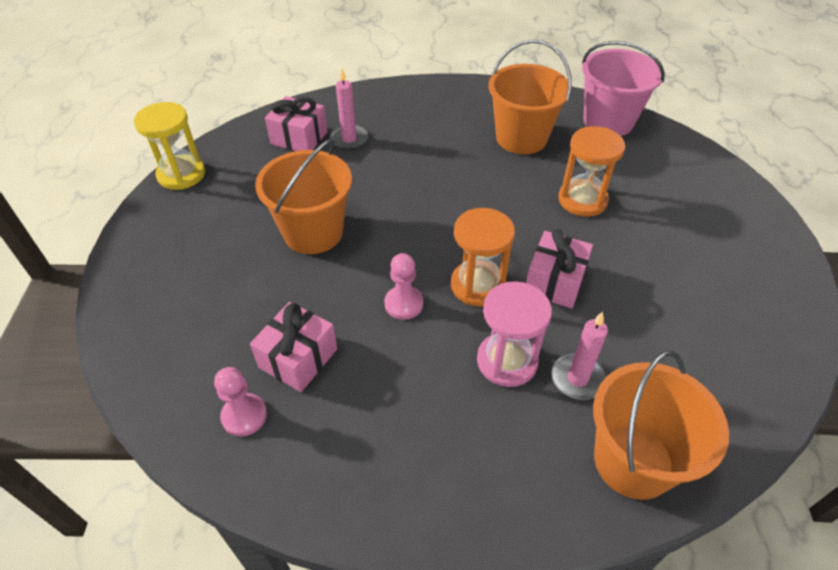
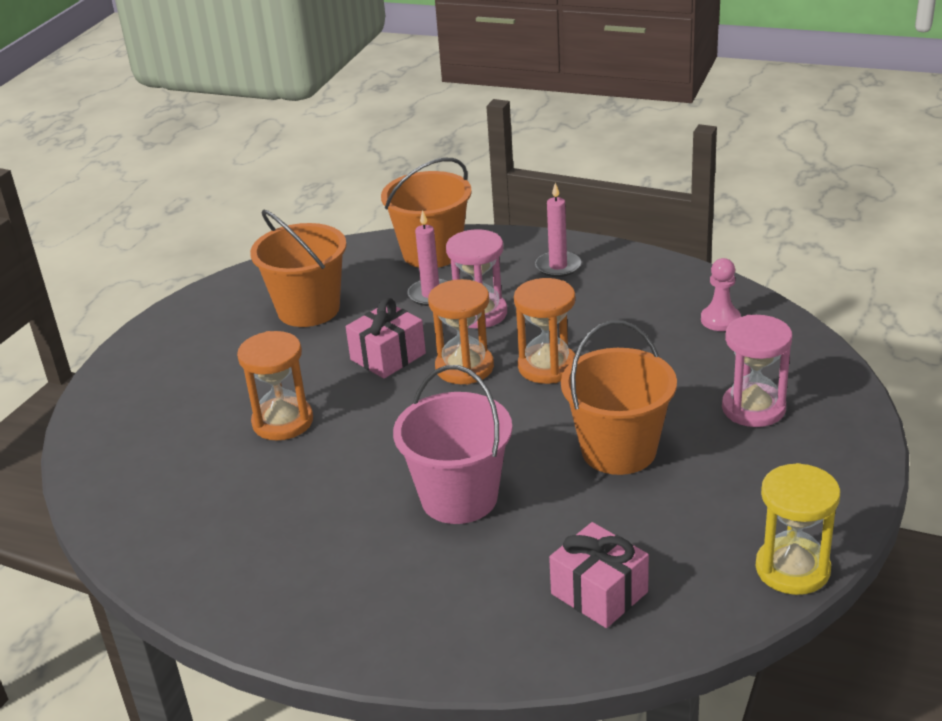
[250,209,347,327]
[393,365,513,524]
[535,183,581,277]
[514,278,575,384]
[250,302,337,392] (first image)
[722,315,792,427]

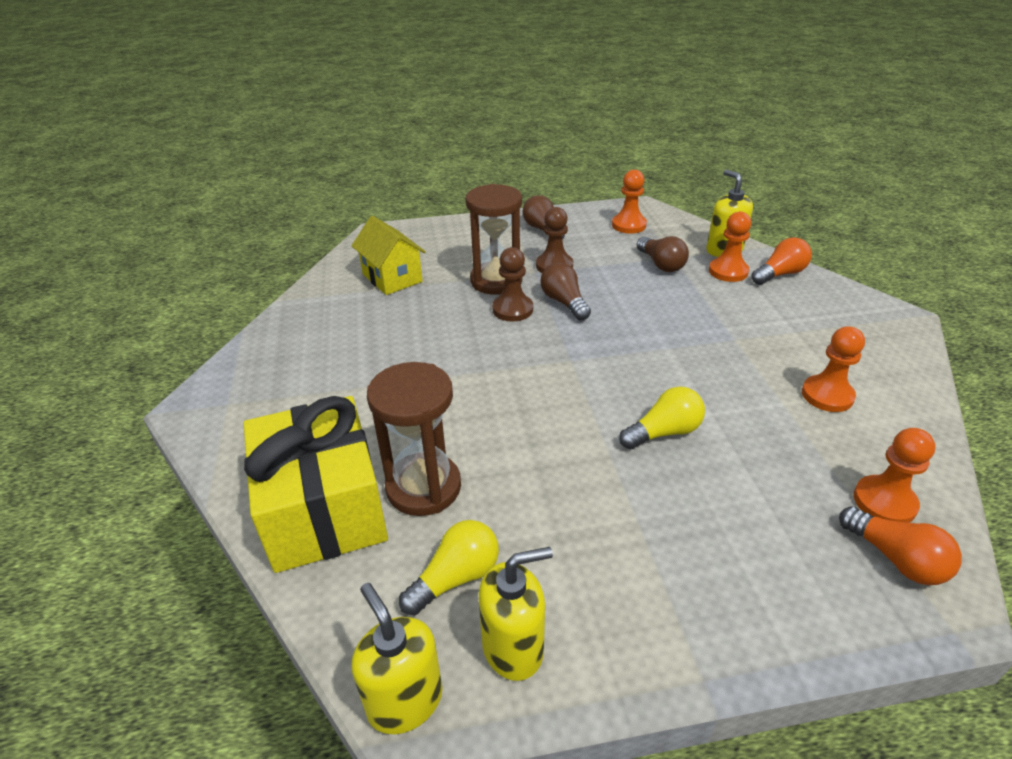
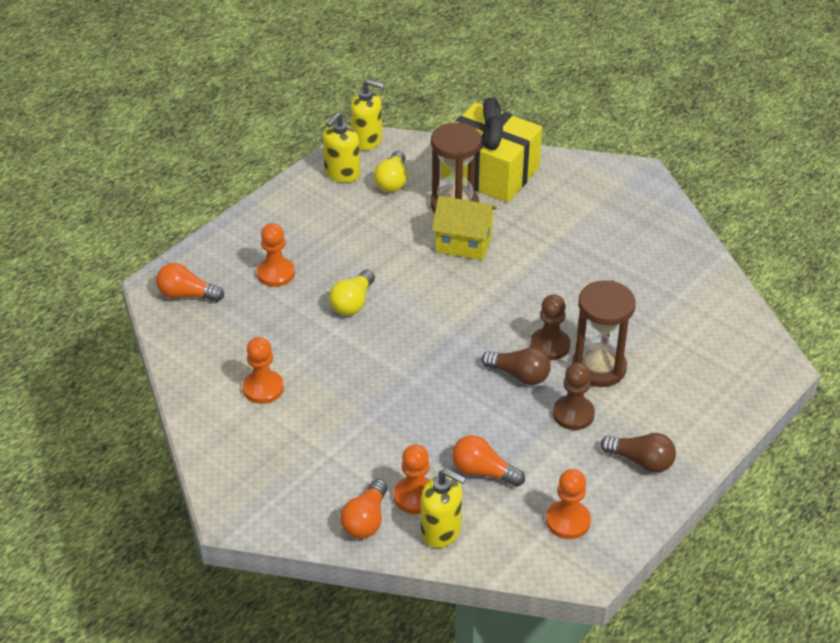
[432,196,497,260]
[452,435,525,487]
[257,223,295,287]

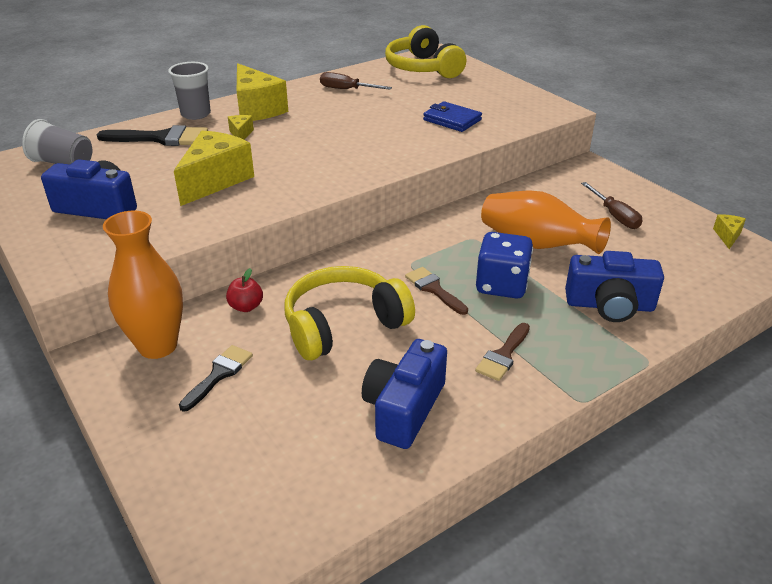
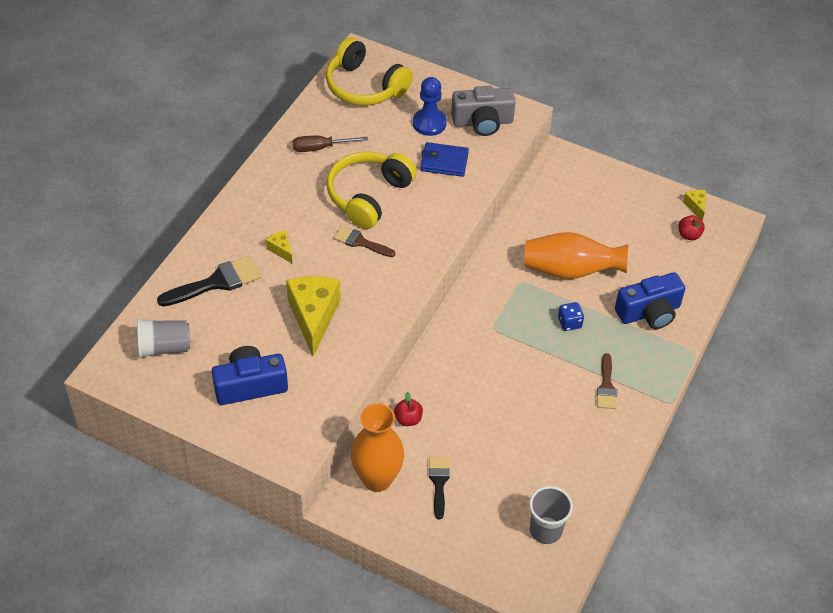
[529,486,573,544]
[237,63,288,121] (first image)
[581,182,642,229] (first image)
[558,302,584,331]
[327,151,417,229]
[334,226,395,257]
[362,339,447,449] (first image)
[413,77,447,136]
[451,86,516,136]
[678,215,705,240]

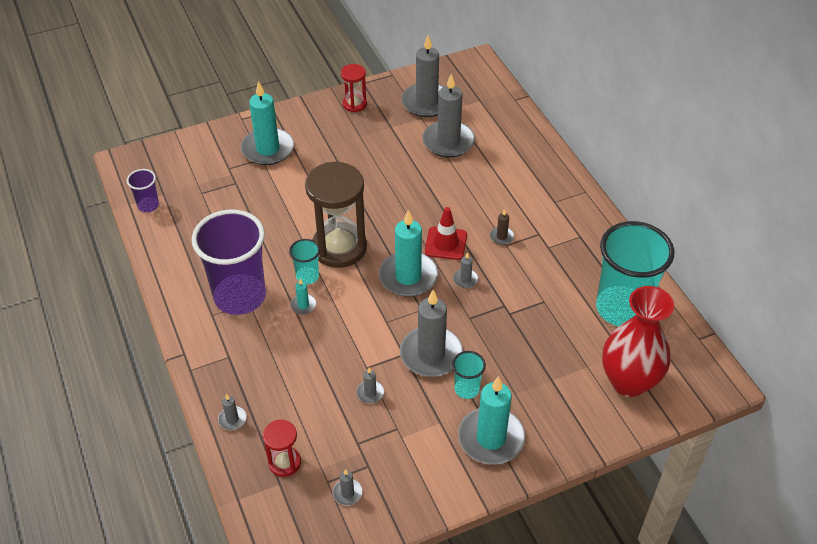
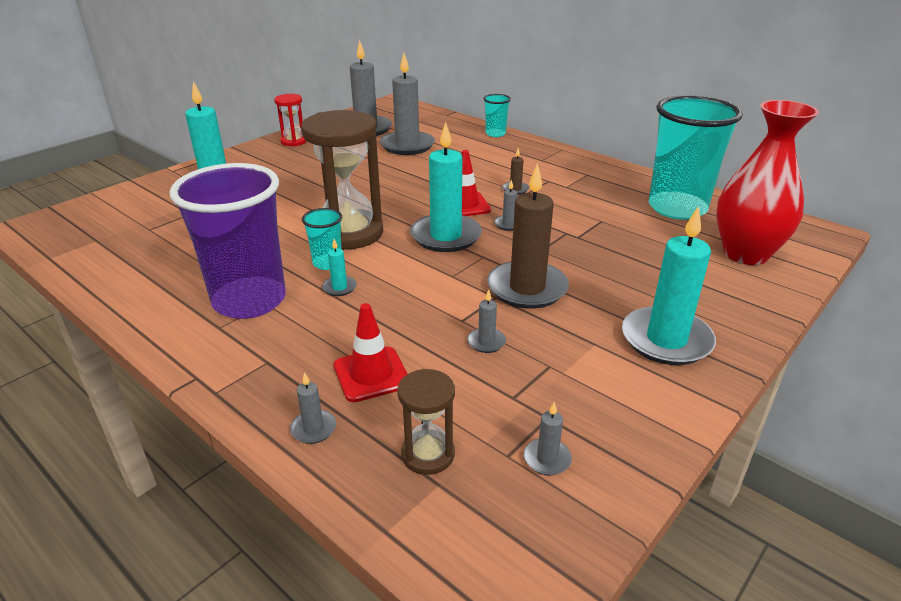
[127,169,159,212] (first image)
[487,163,569,309]
[483,94,511,137]
[397,369,455,475]
[334,303,408,402]

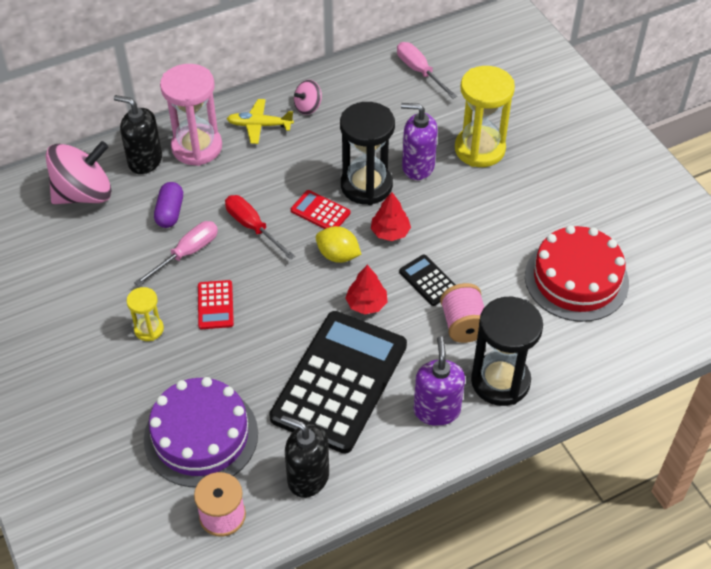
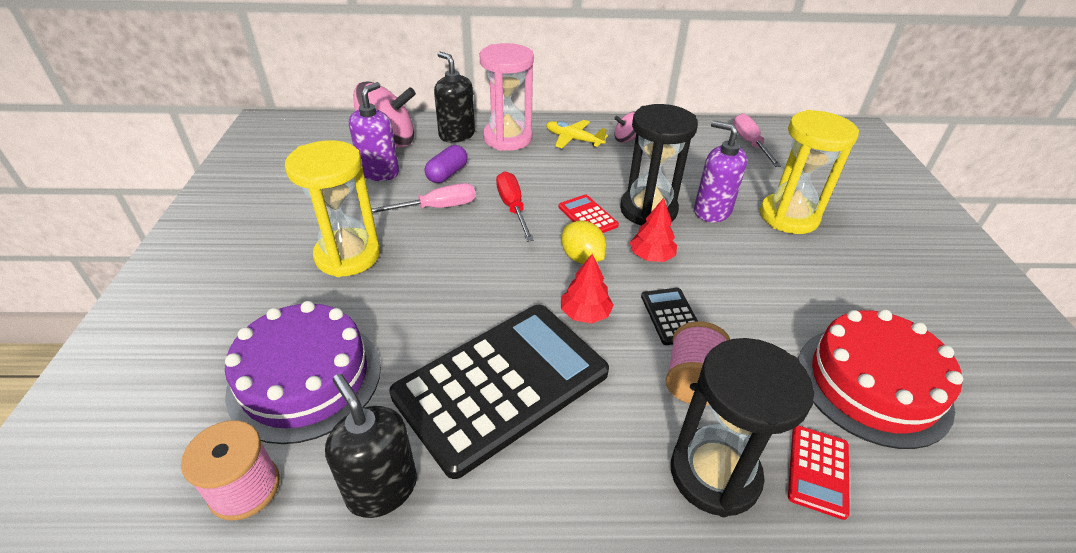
[788,425,850,520]
[285,140,380,277]
[349,82,399,181]

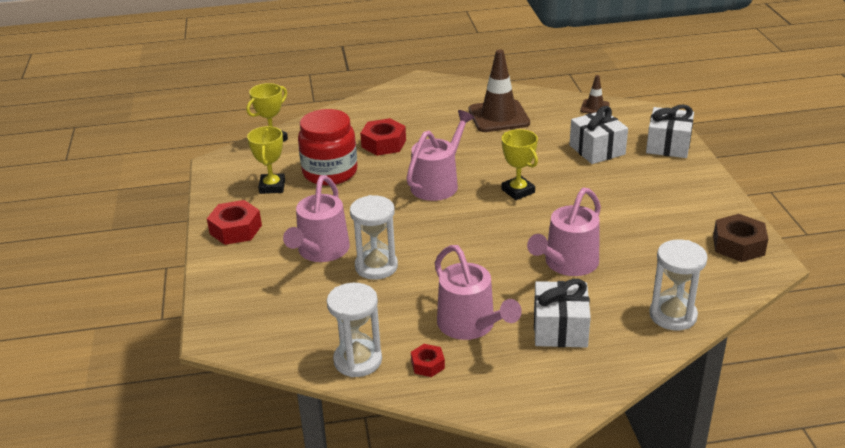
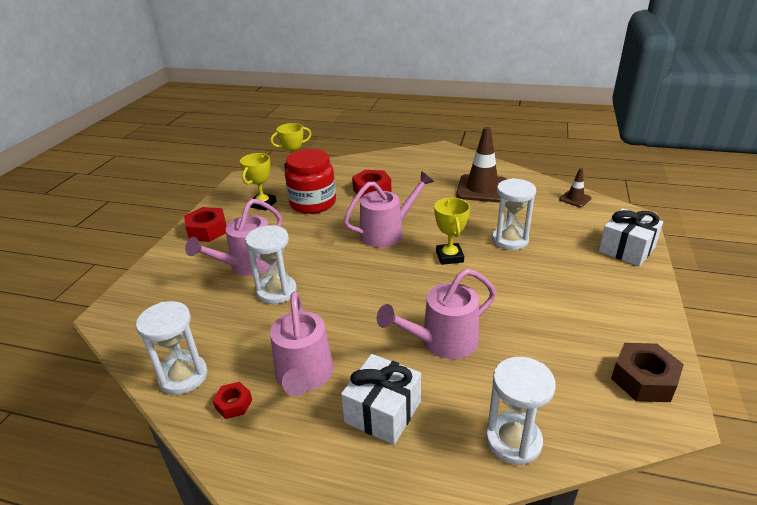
[569,106,628,164] (first image)
[492,178,536,250]

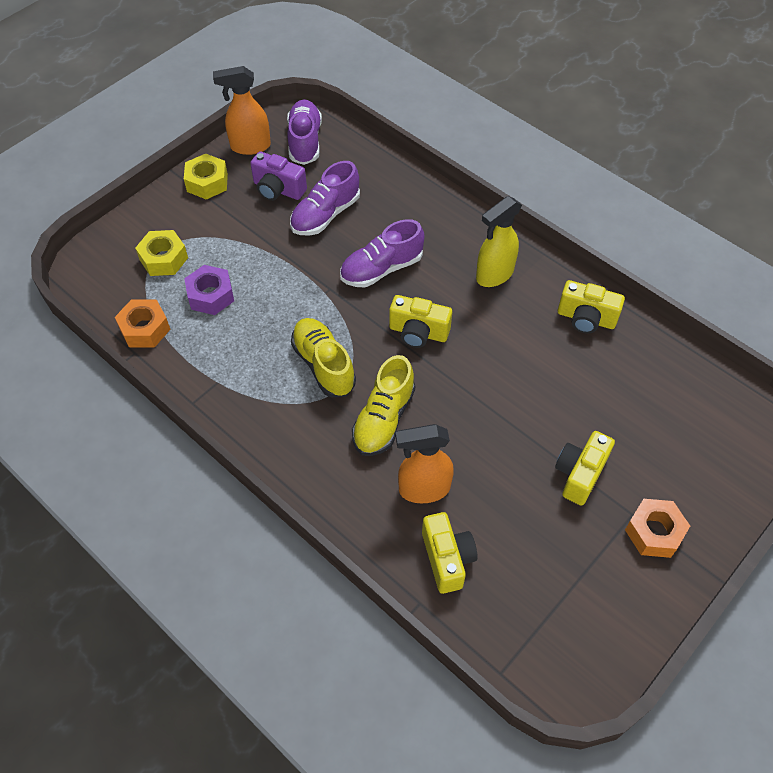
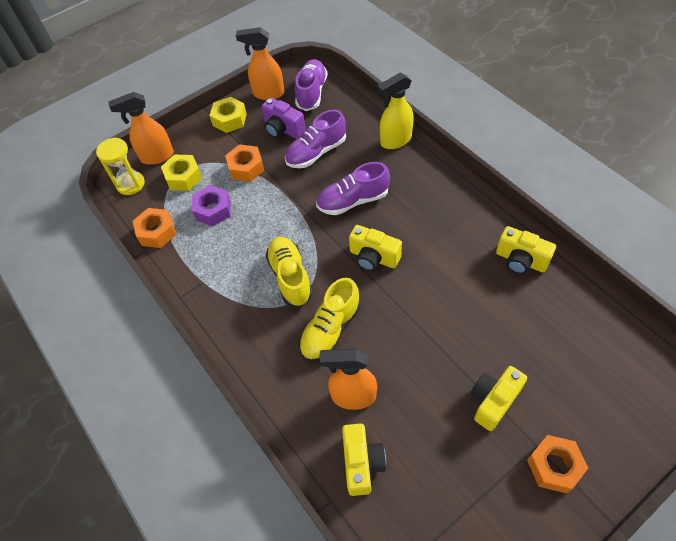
[377,72,414,149]
[108,92,173,165]
[96,137,145,195]
[225,144,265,182]

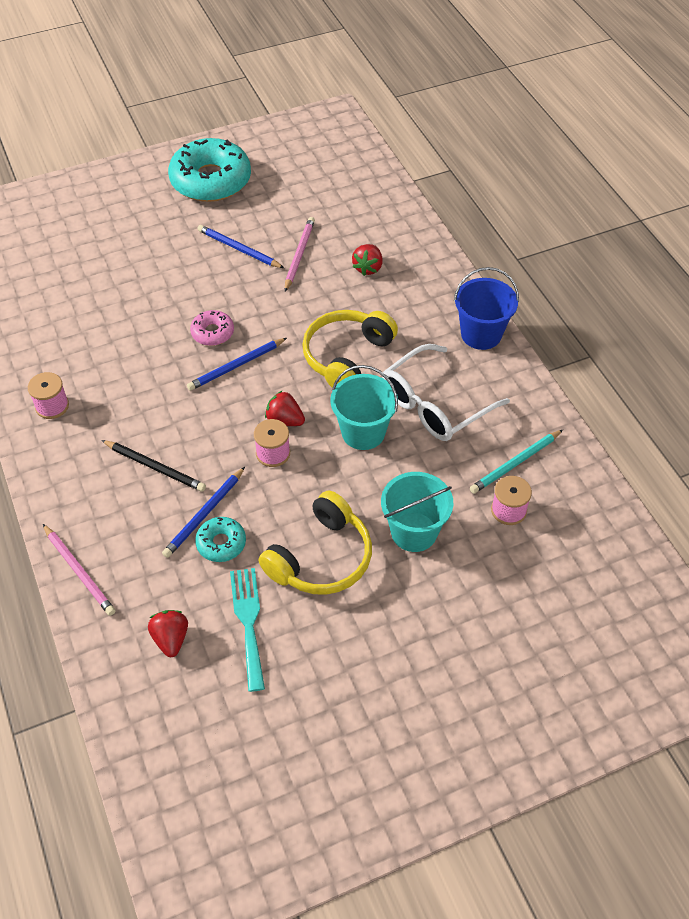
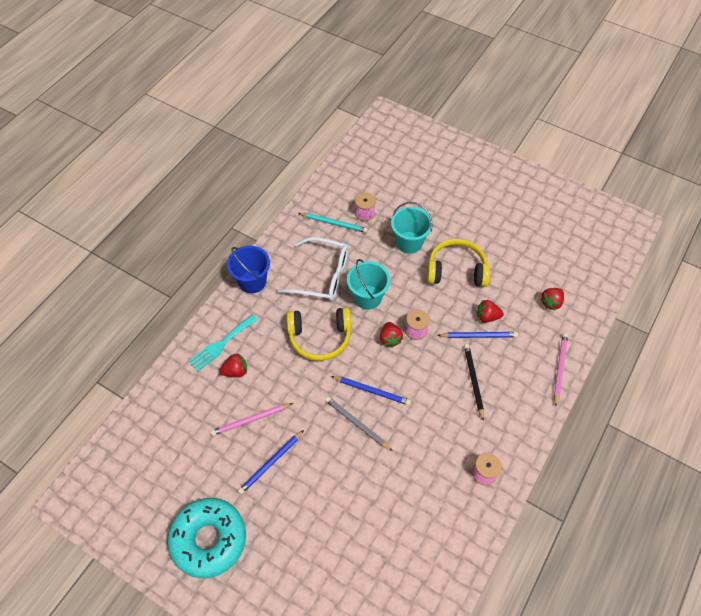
[238,430,304,494]
[325,397,392,451]
[477,300,504,323]
[188,314,258,371]

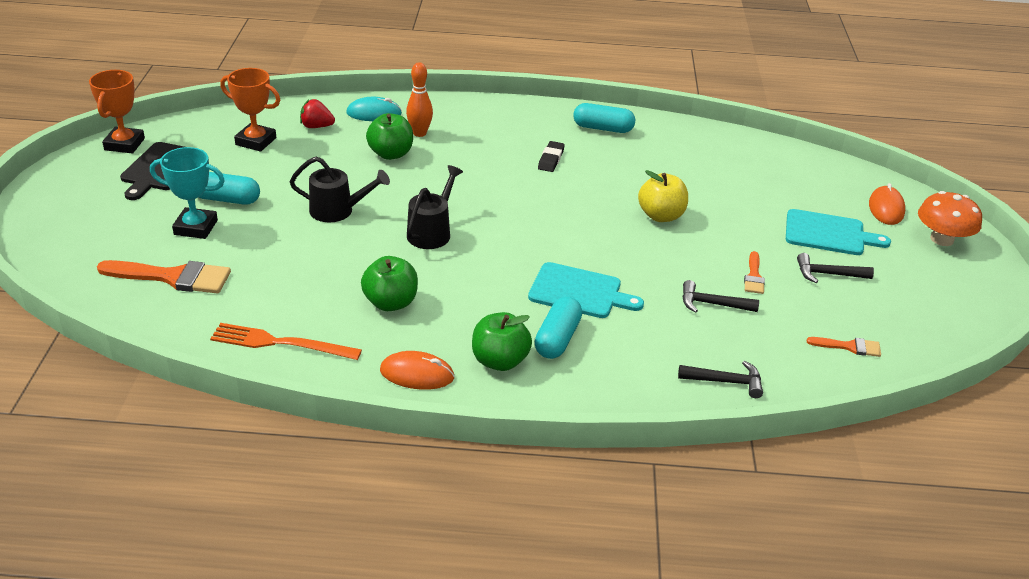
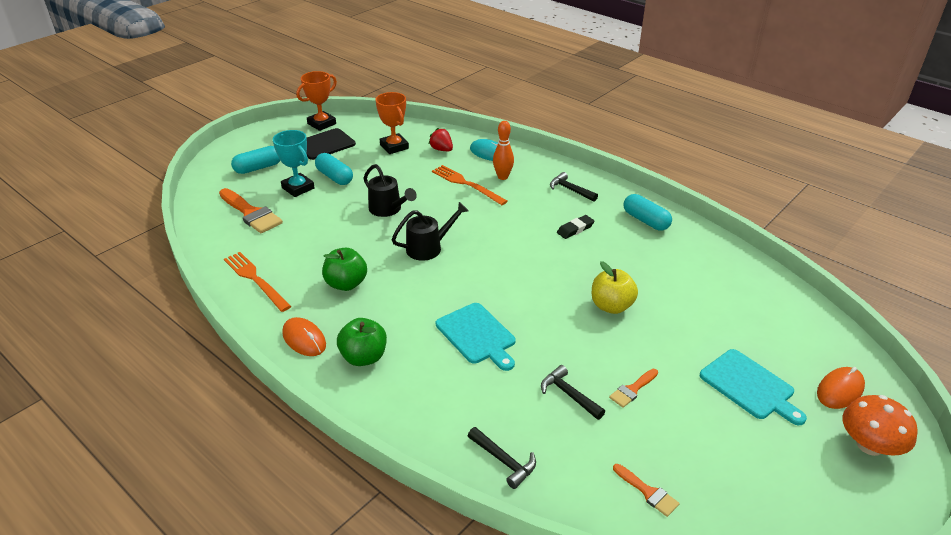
[432,165,508,205]
[550,172,598,202]
[231,146,280,174]

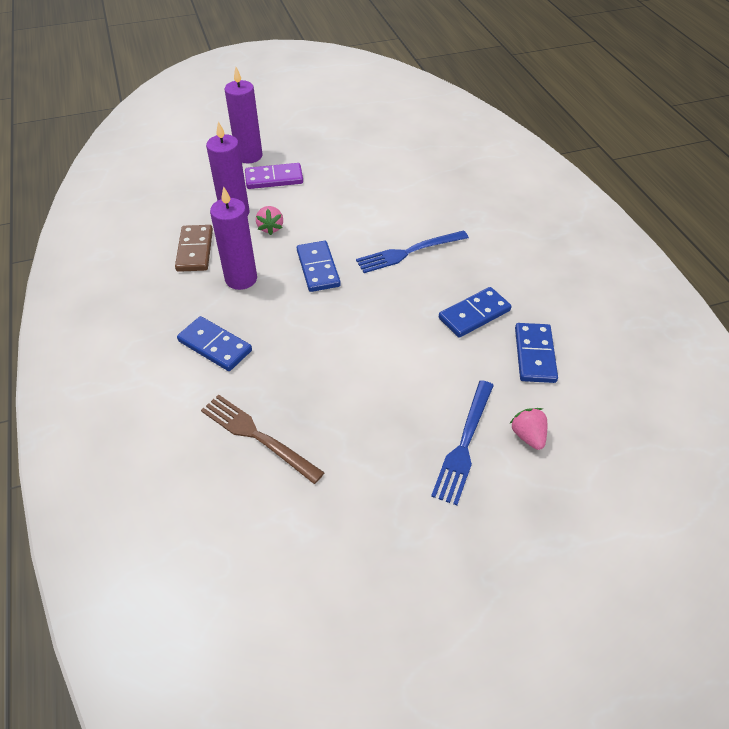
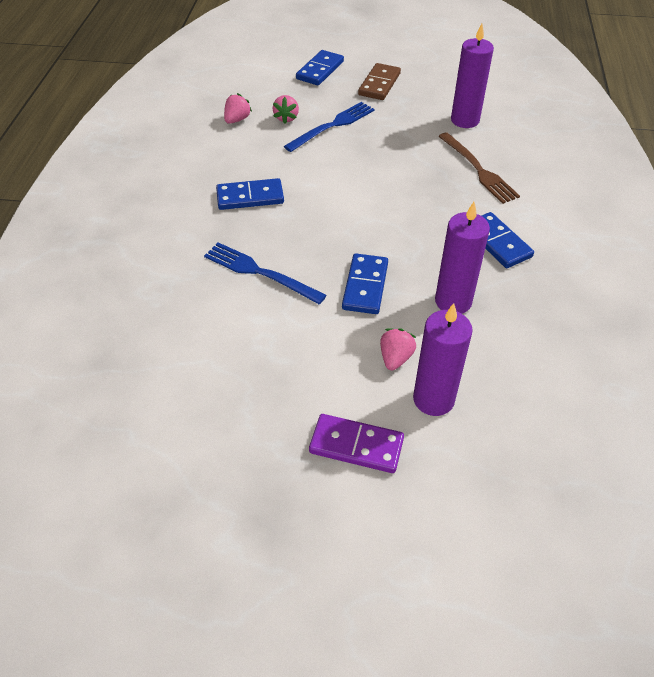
[451,24,494,128]
[358,63,401,100]
[204,242,327,305]
[296,50,344,85]
[224,93,252,124]

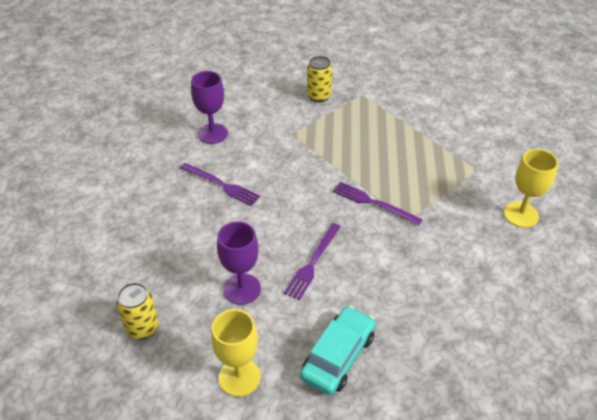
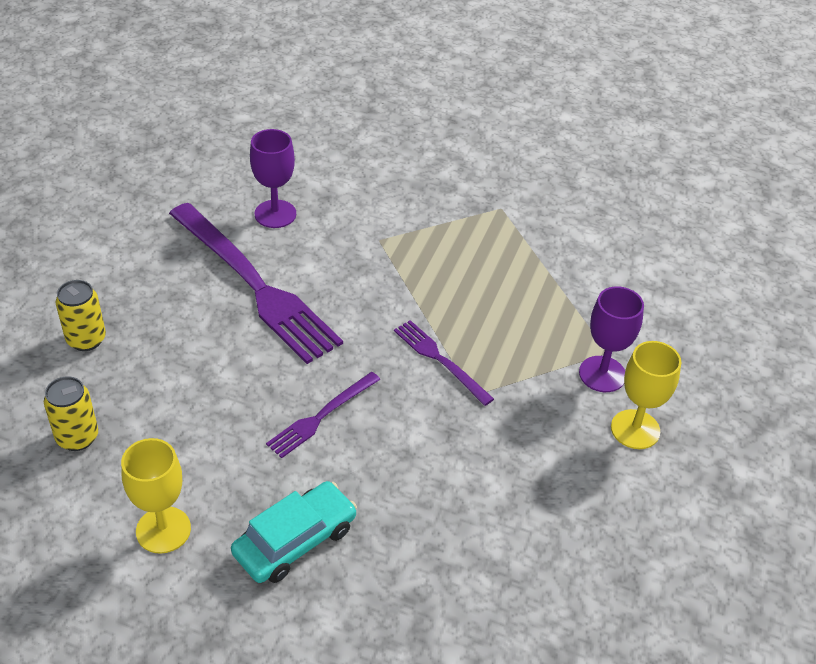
[56,280,106,351]
[169,203,343,364]
[579,286,644,392]

